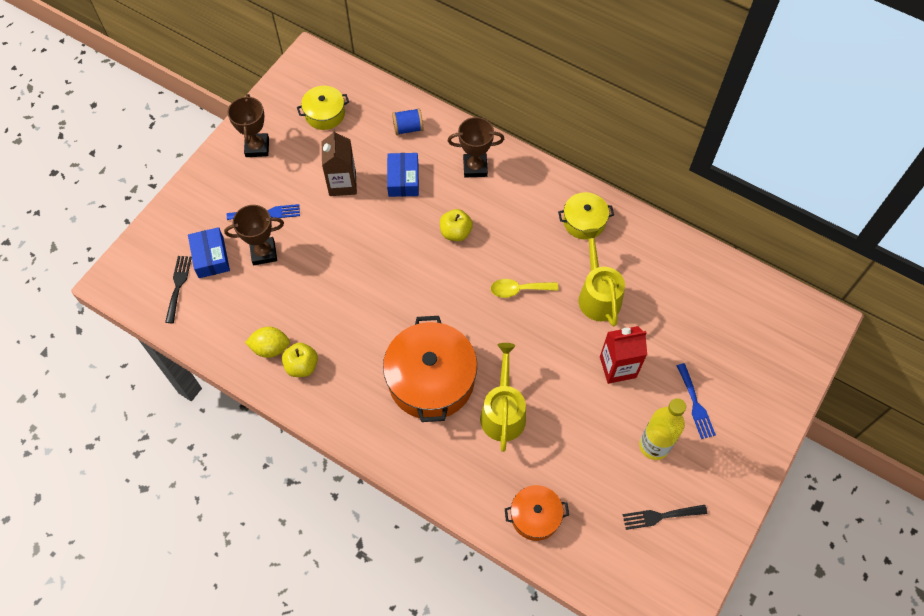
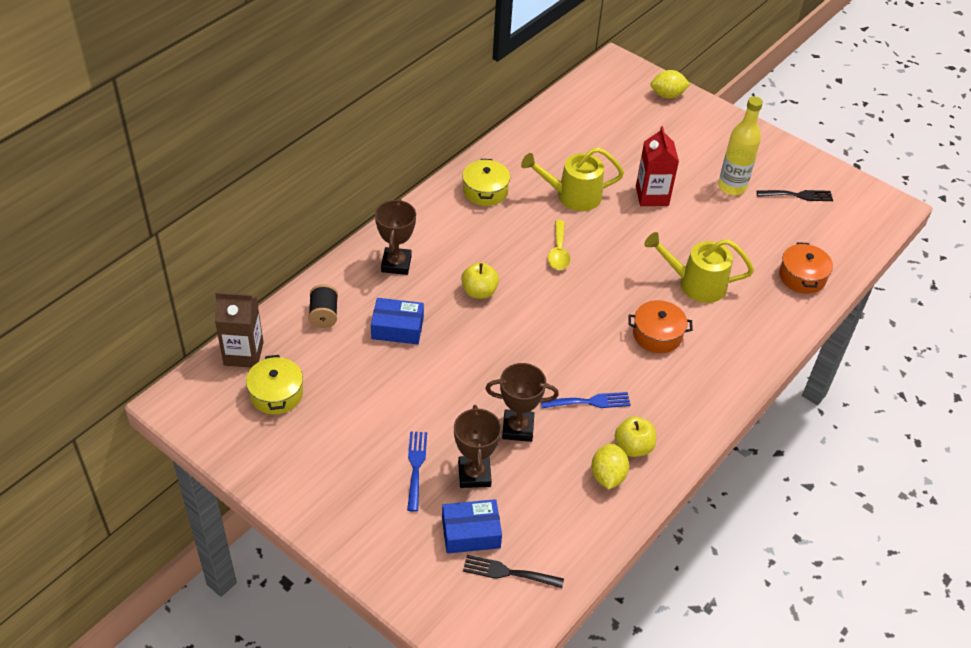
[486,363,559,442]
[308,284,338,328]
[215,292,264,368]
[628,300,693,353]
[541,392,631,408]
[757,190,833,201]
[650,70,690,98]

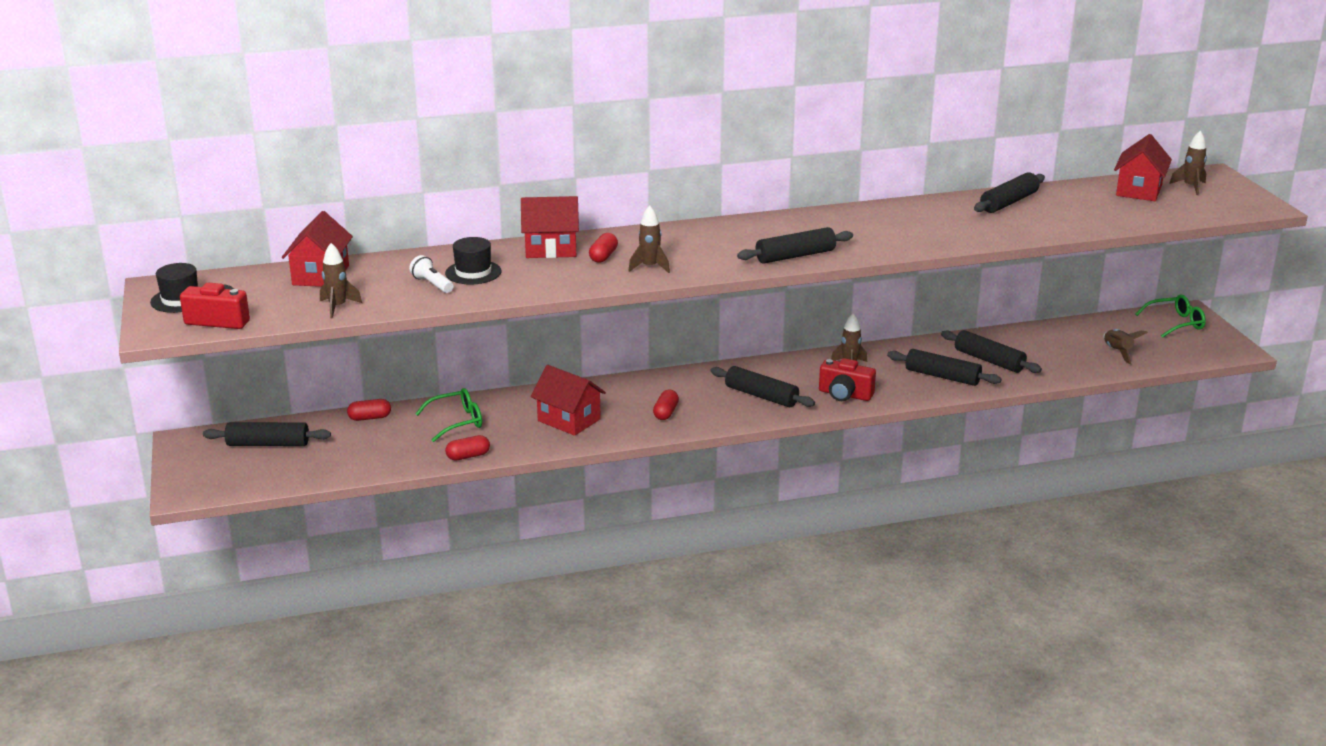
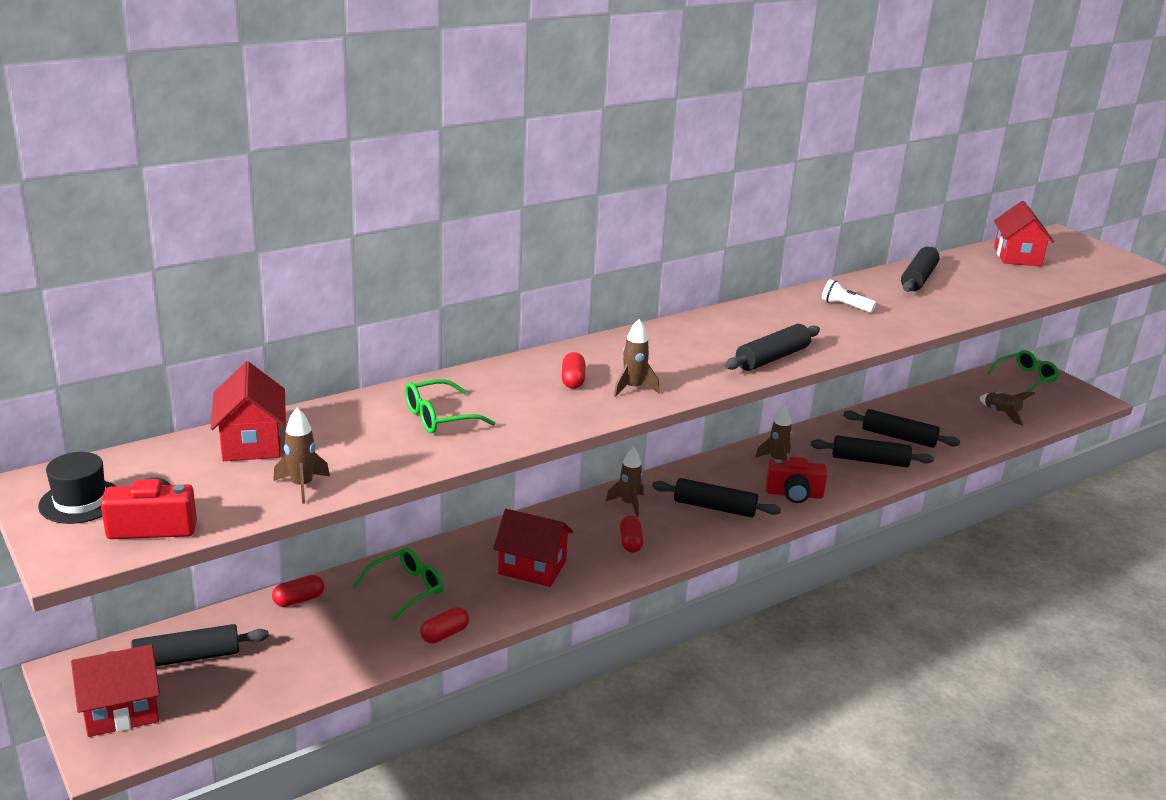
[606,447,644,517]
[71,644,160,737]
[405,379,495,433]
[822,279,876,313]

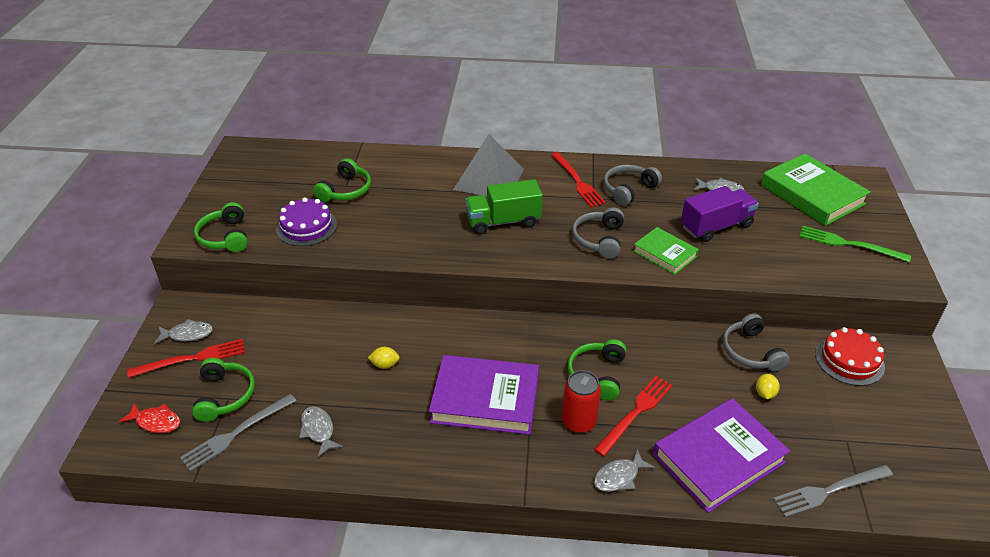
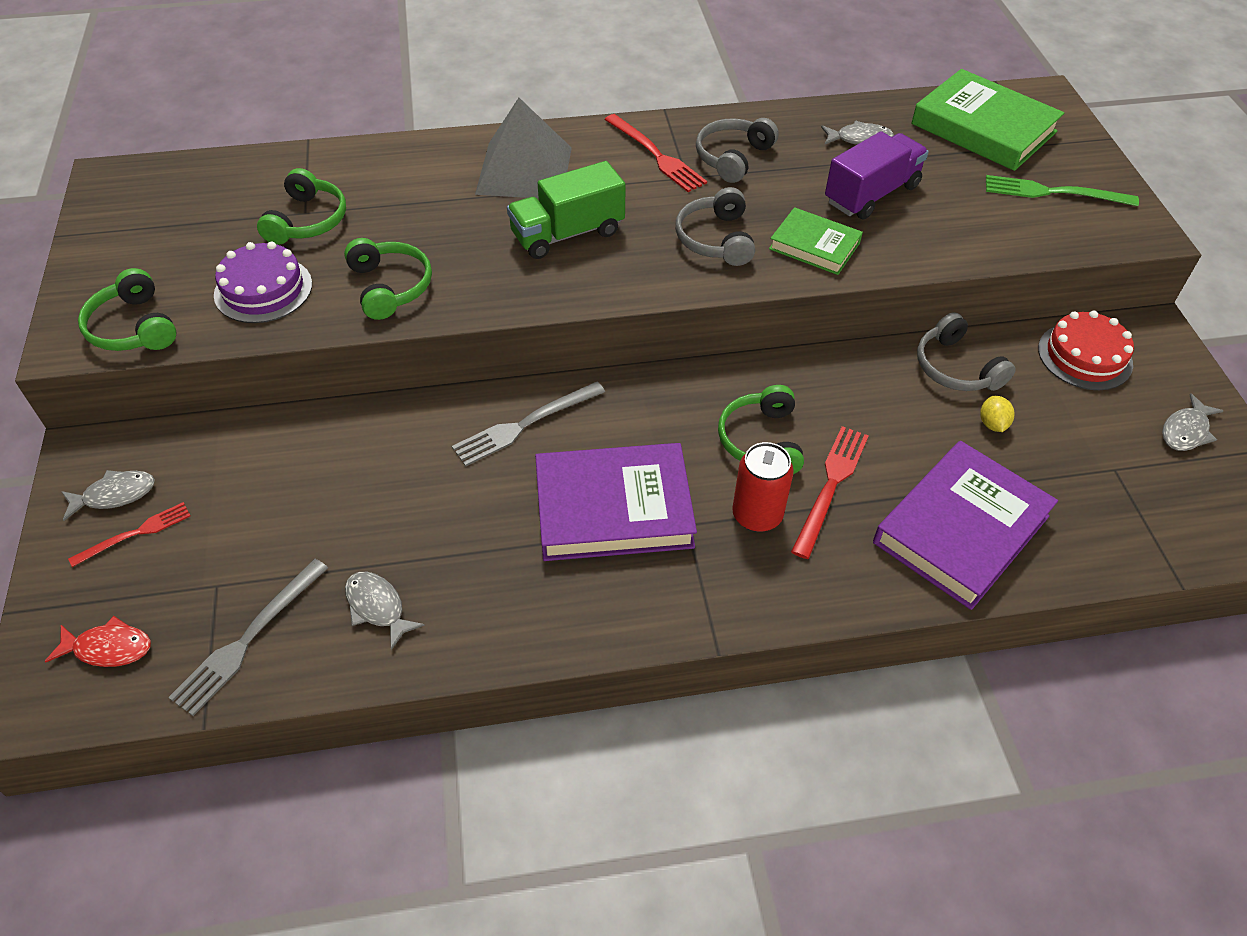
[68,502,191,567]
[368,347,400,369] (first image)
[344,238,432,320]
[1162,393,1223,451]
[452,382,605,466]

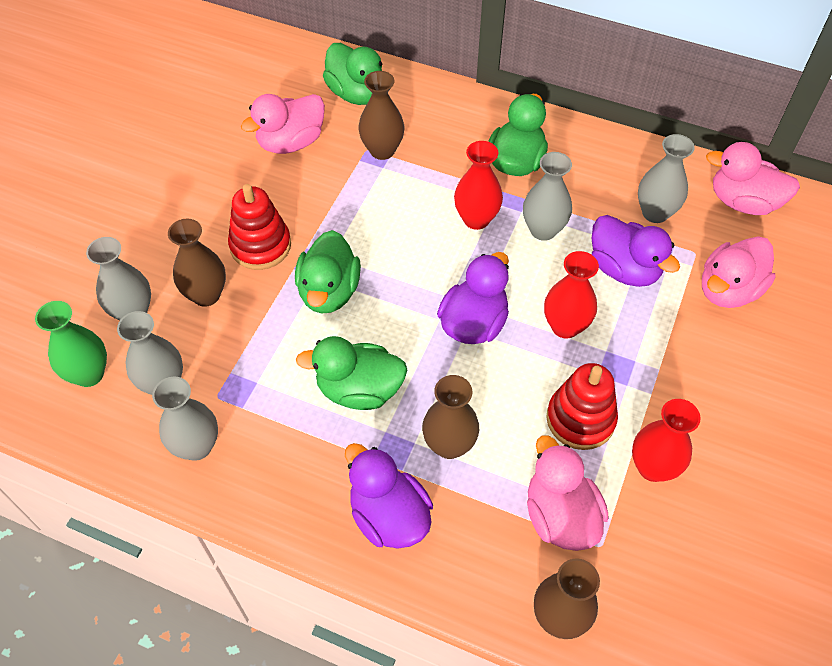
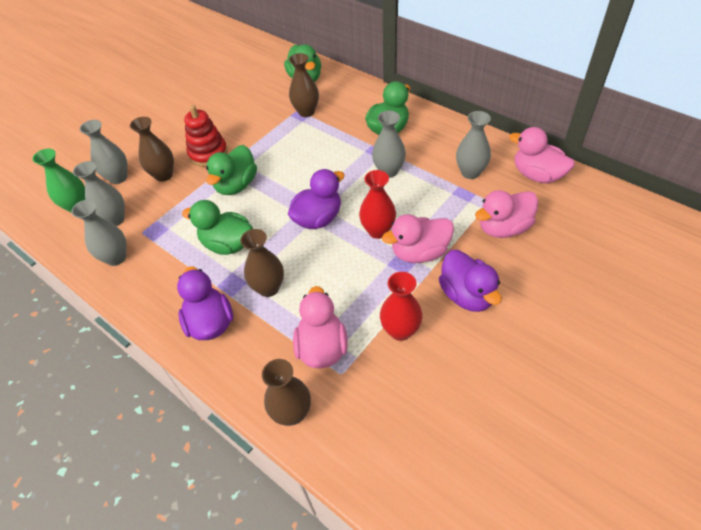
[382,214,454,263]
[454,141,503,230] (first image)
[439,250,502,312]
[546,363,618,450] (first image)

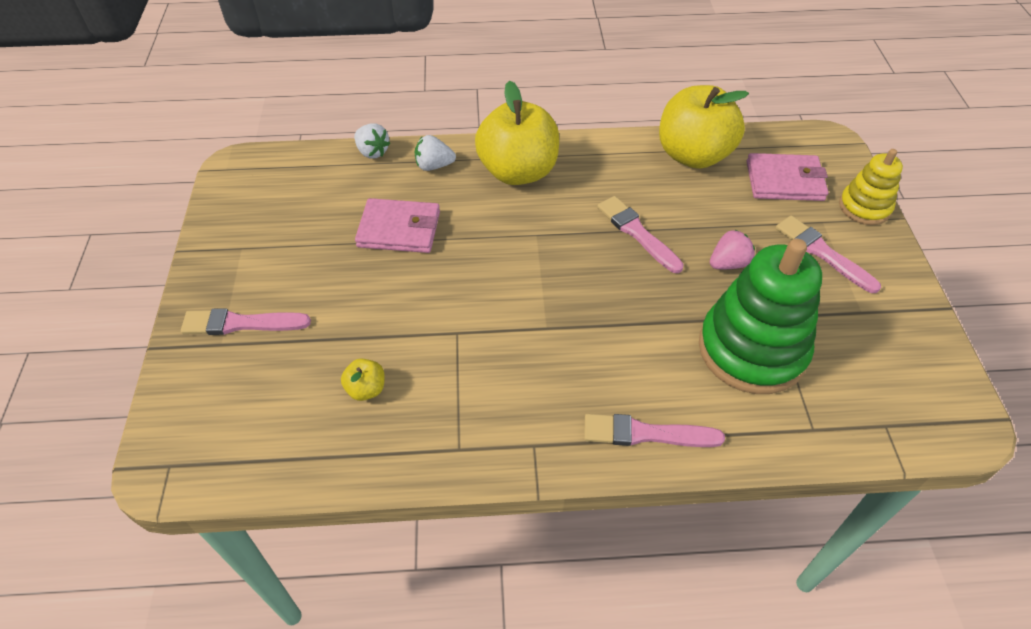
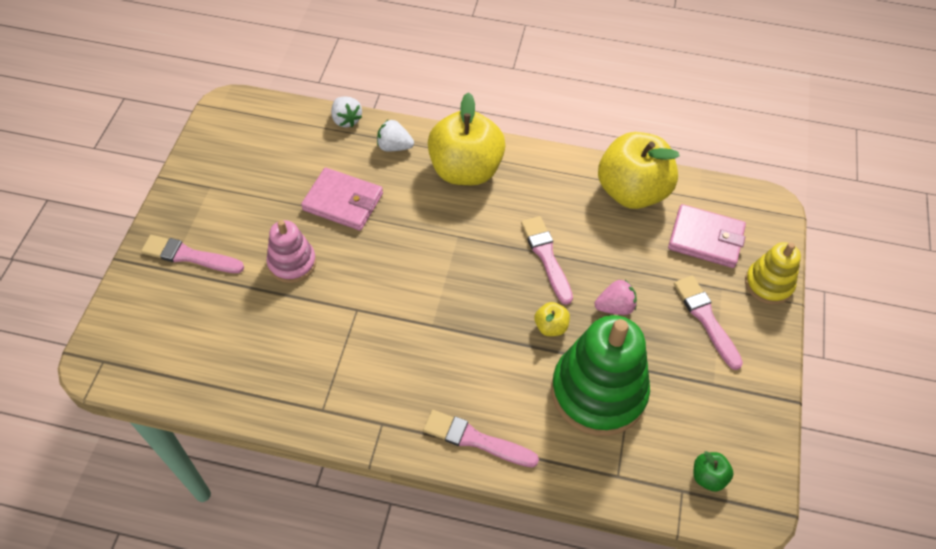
[535,302,570,336]
[267,220,316,283]
[694,451,734,492]

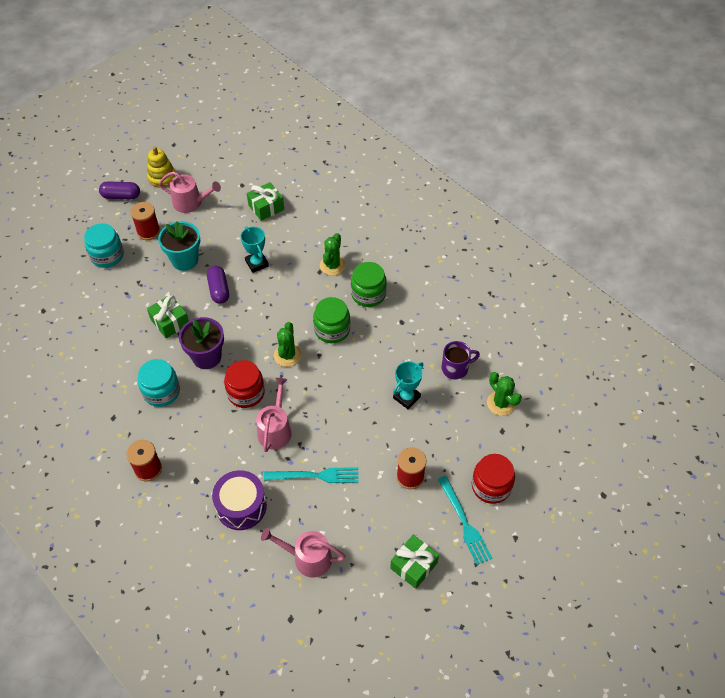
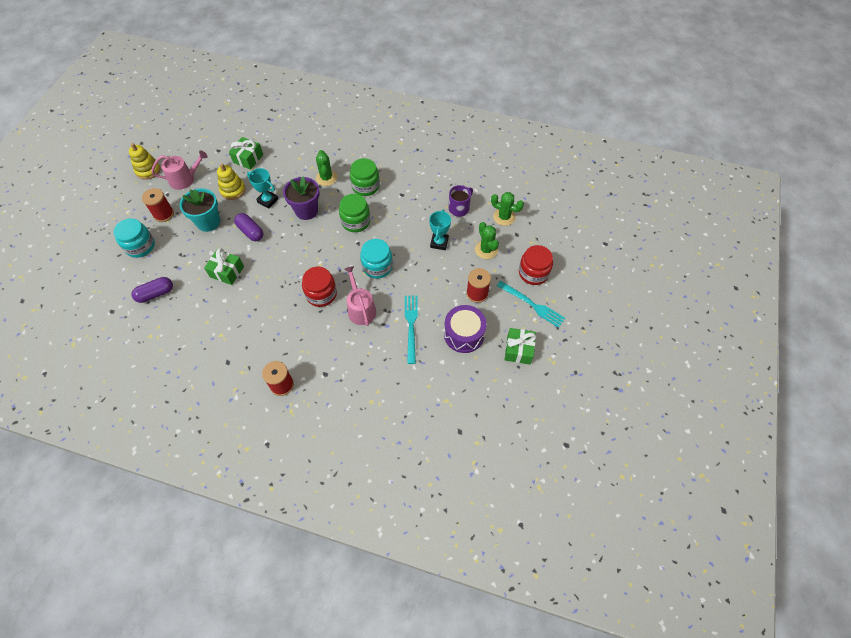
[132,277,173,303]
[283,176,319,220]
[475,222,499,259]
[360,239,393,279]
[405,296,418,364]
[444,305,487,353]
[261,528,346,578] (first image)
[217,164,246,200]

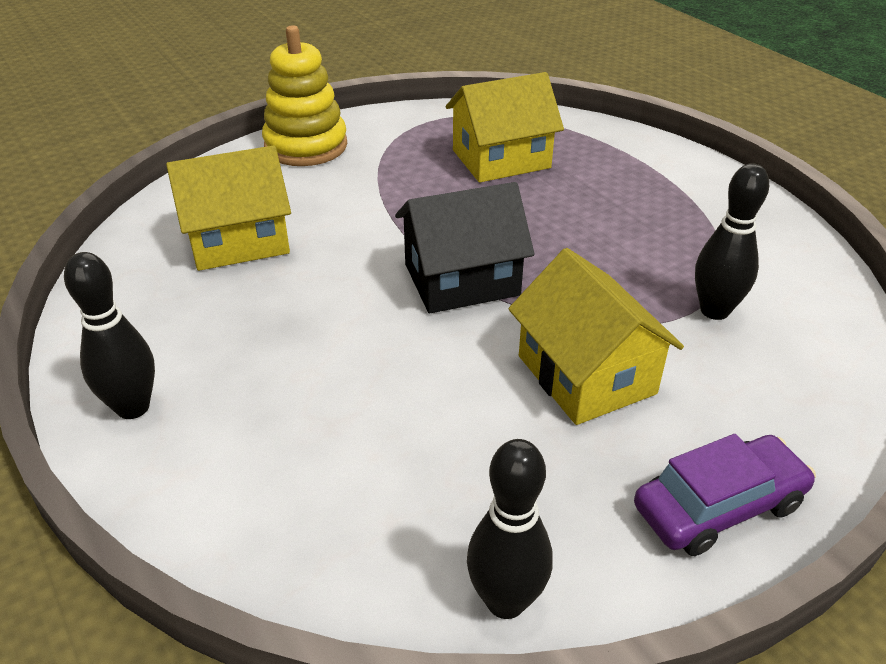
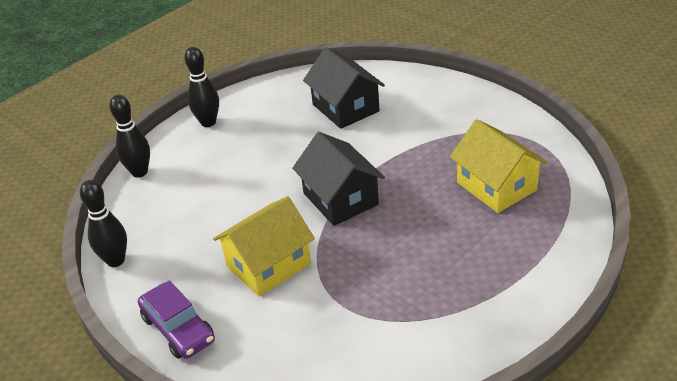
[262,25,347,166] (first image)
[303,47,385,129]
[110,95,150,178]

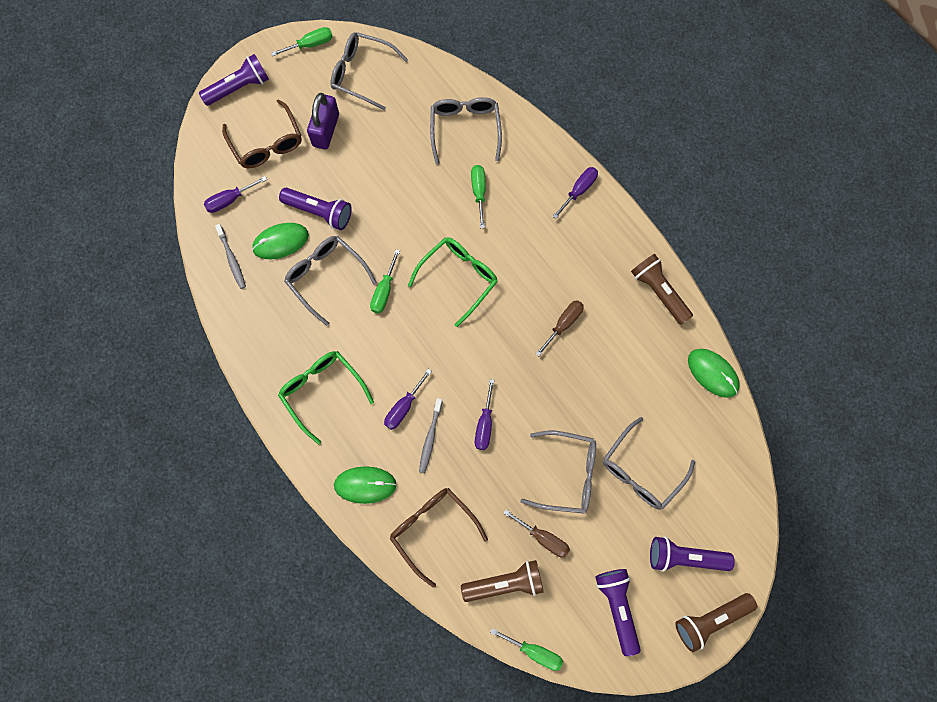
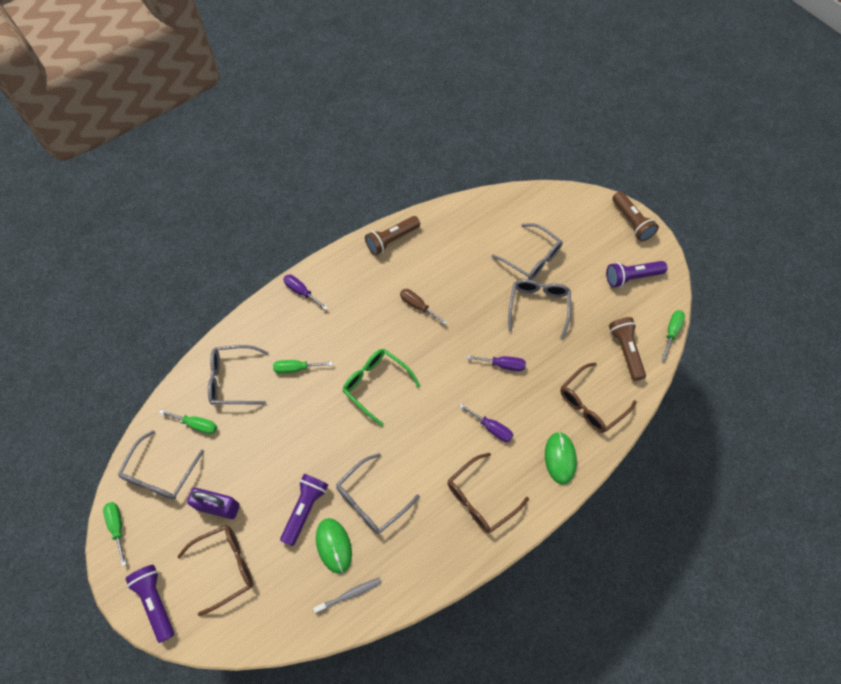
[204,176,267,213] (first image)
[159,410,217,434]
[688,349,740,398] (first image)
[447,453,529,533]
[419,398,443,473] (first image)
[503,509,570,557] (first image)
[650,536,735,572] (first image)

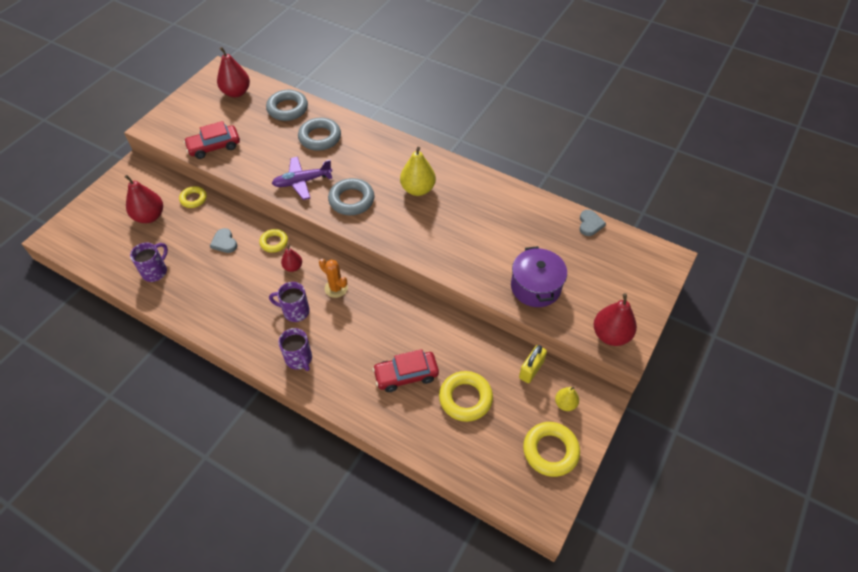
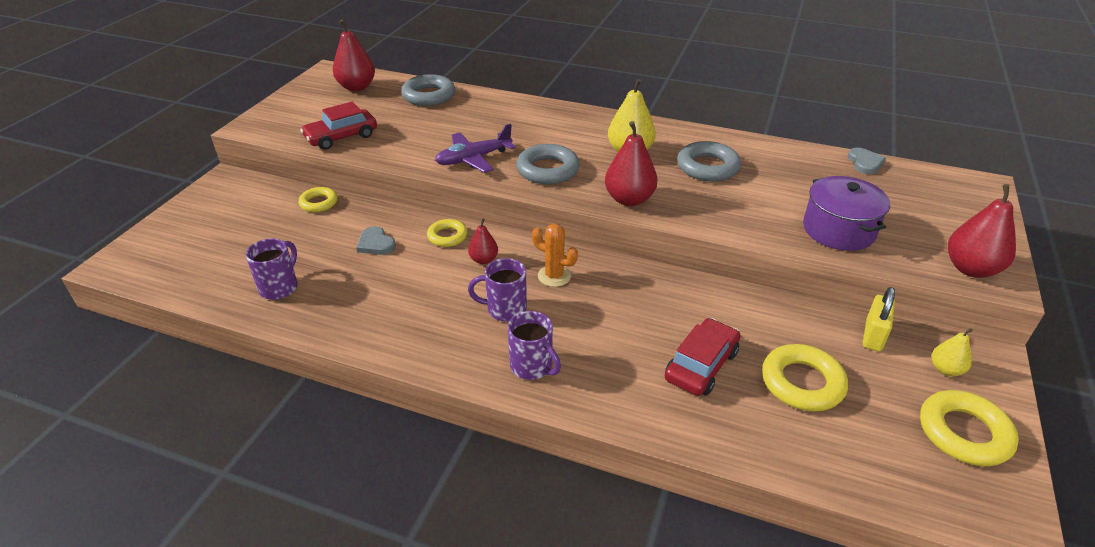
[677,141,741,182]
[605,121,657,206]
[665,318,740,396]

